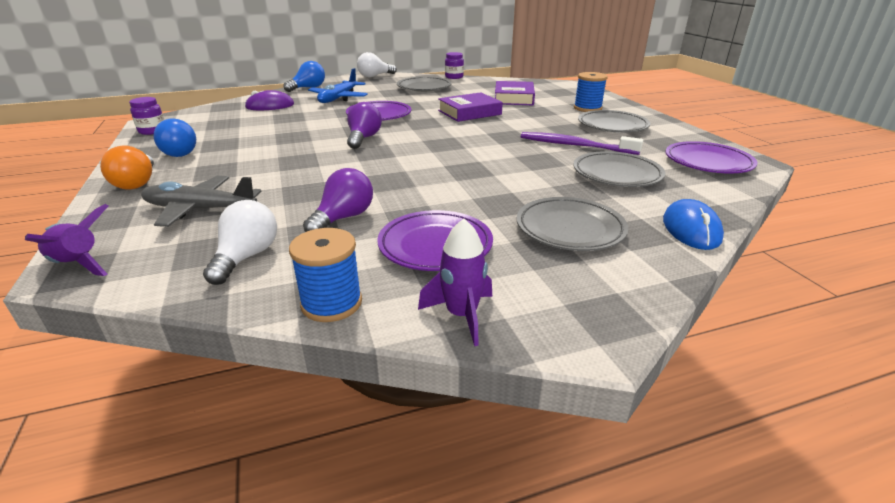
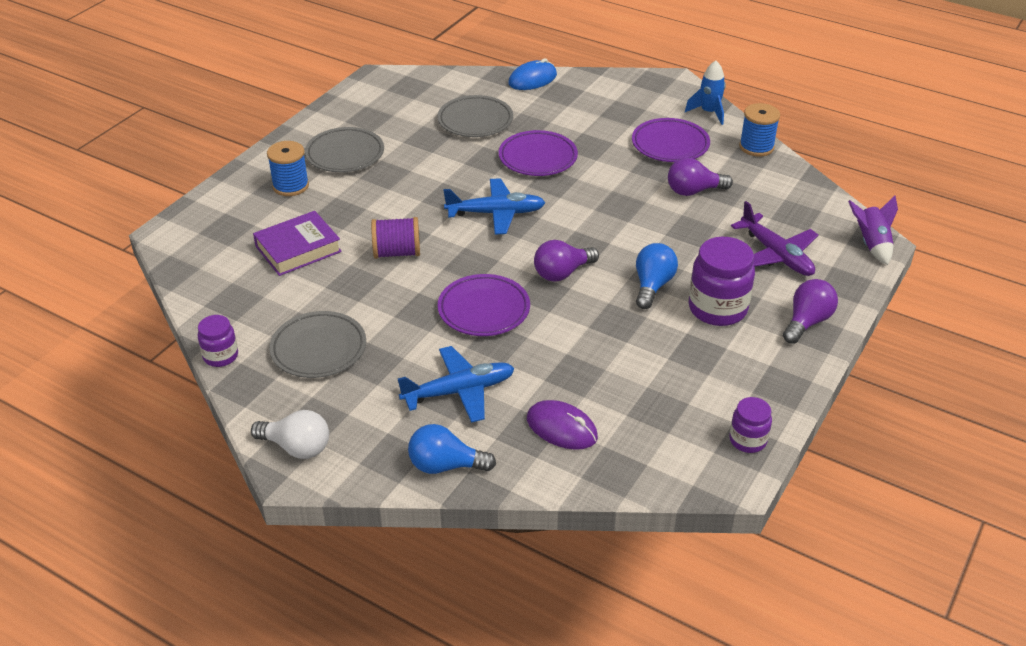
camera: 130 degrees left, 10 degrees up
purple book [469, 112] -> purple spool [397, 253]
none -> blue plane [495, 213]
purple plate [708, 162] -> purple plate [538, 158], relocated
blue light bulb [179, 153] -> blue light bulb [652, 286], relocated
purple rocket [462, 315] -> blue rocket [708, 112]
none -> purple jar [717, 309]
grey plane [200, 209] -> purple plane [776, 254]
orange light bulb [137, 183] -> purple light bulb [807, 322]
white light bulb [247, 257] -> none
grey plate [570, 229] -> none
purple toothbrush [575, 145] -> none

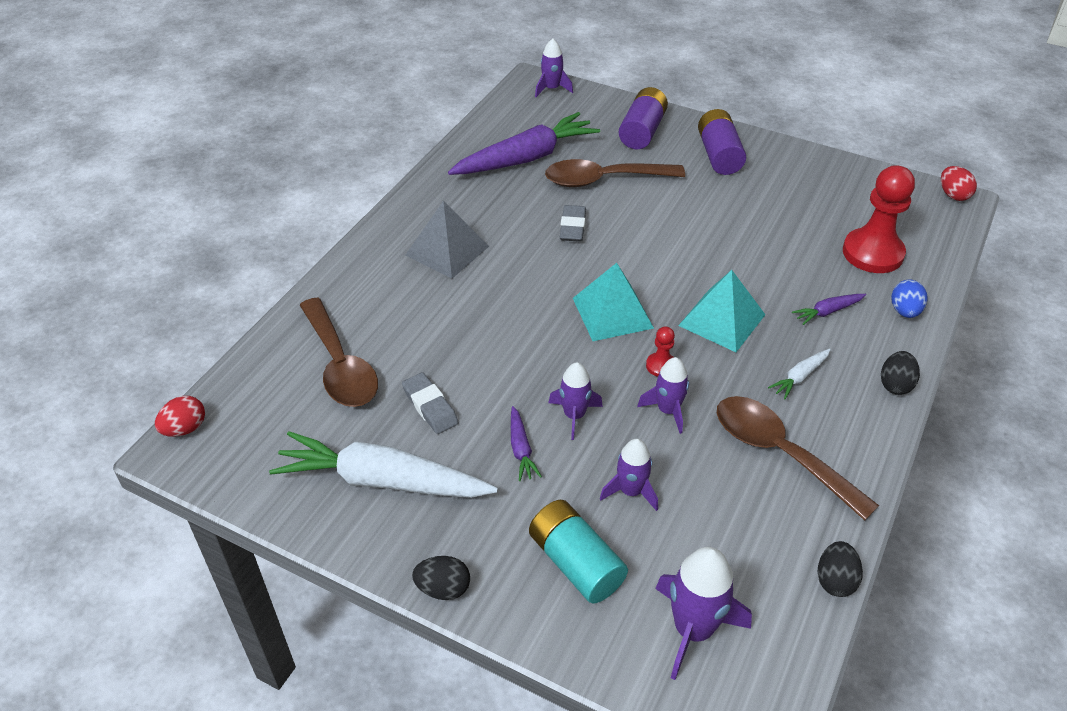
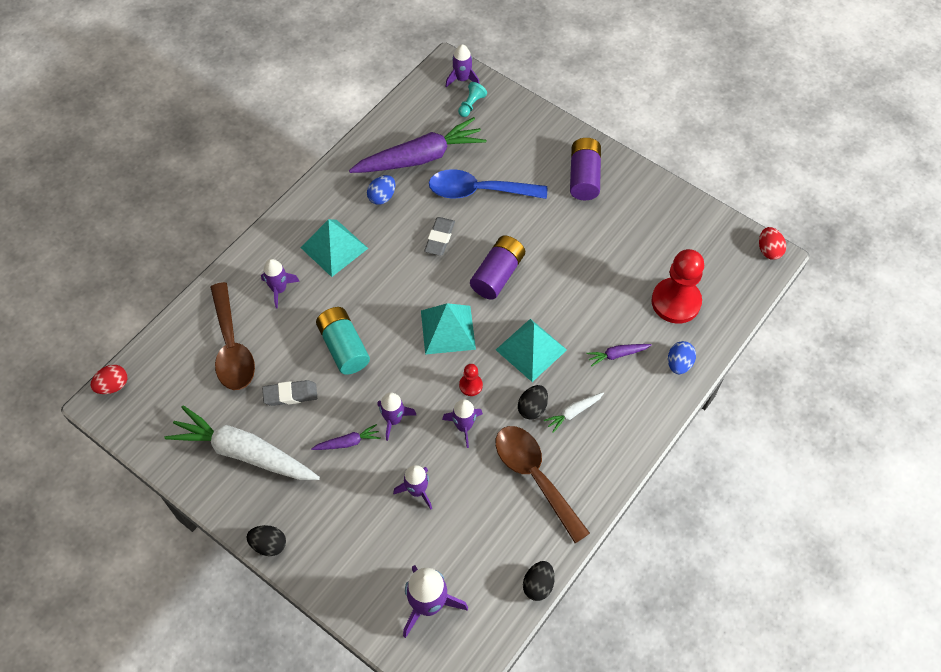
camera: 10 degrees right, 15 degrees up
none -> purple rocket [279, 289]
grey eraser [430, 407] -> grey eraser [290, 395], 75 degrees counterclockwise
grey pyramid [447, 250] -> turquoise pyramid [334, 247]
purple carrot [521, 449] -> purple carrot [348, 442], 105 degrees counterclockwise
turquoise battery [575, 563] -> turquoise battery [343, 347], relocated
none -> blue egg [382, 197]
brown spoon [603, 180] -> blue spoon [478, 191]
none -> turquoise pawn [471, 105]
purple battery [642, 131] -> purple battery [497, 274], relocated
black egg [895, 384] -> black egg [532, 408], relocated

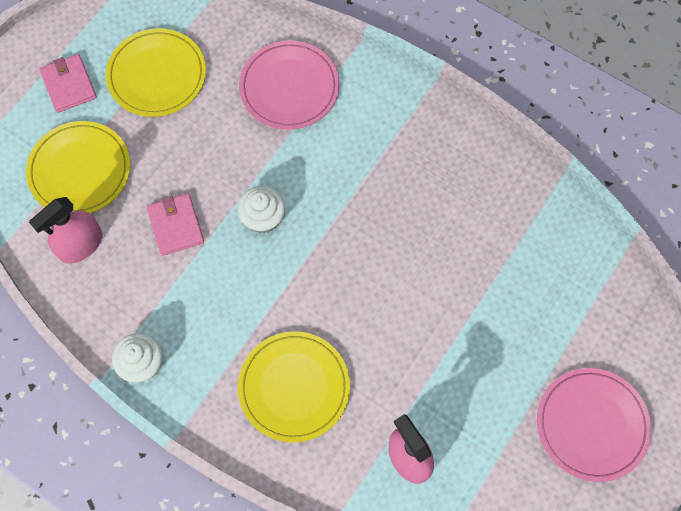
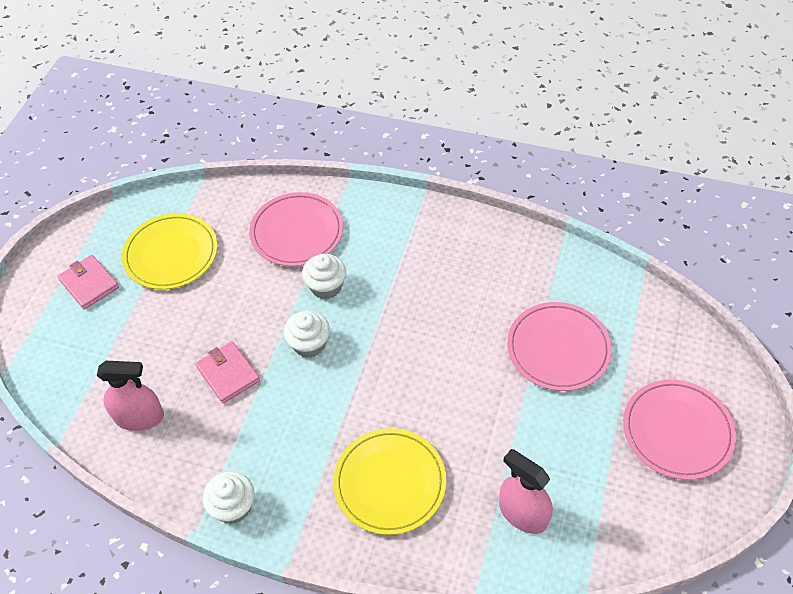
camera: 15 degrees left, 15 degrees down
pink spray bottle [80, 245] -> pink spray bottle [139, 417], 120 degrees counterclockwise
none -> white cupcake [326, 286]
none -> pink plate [558, 348]
yellow plate [80, 170] -> none

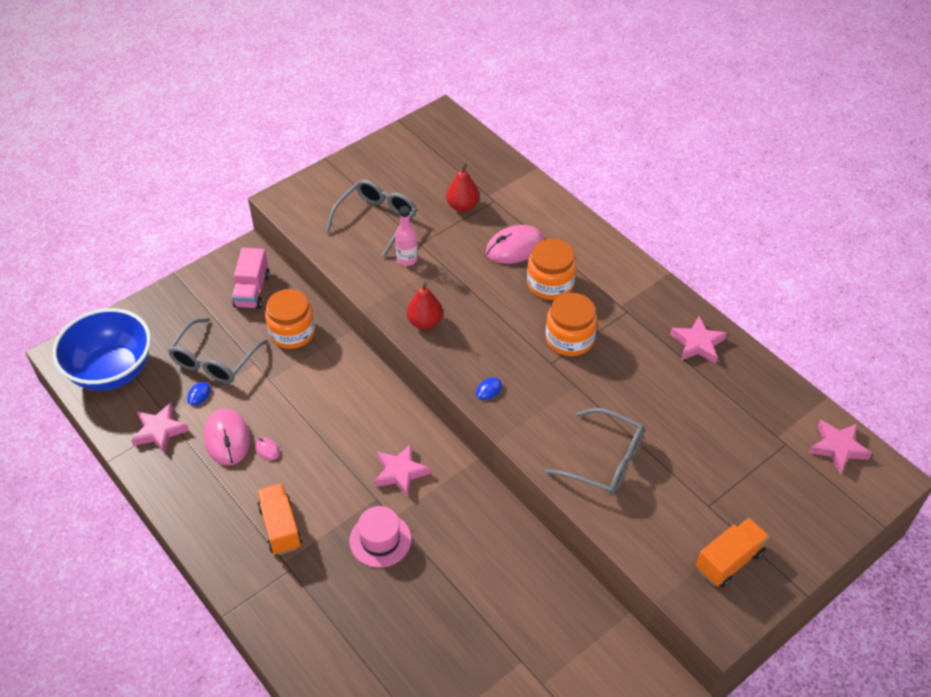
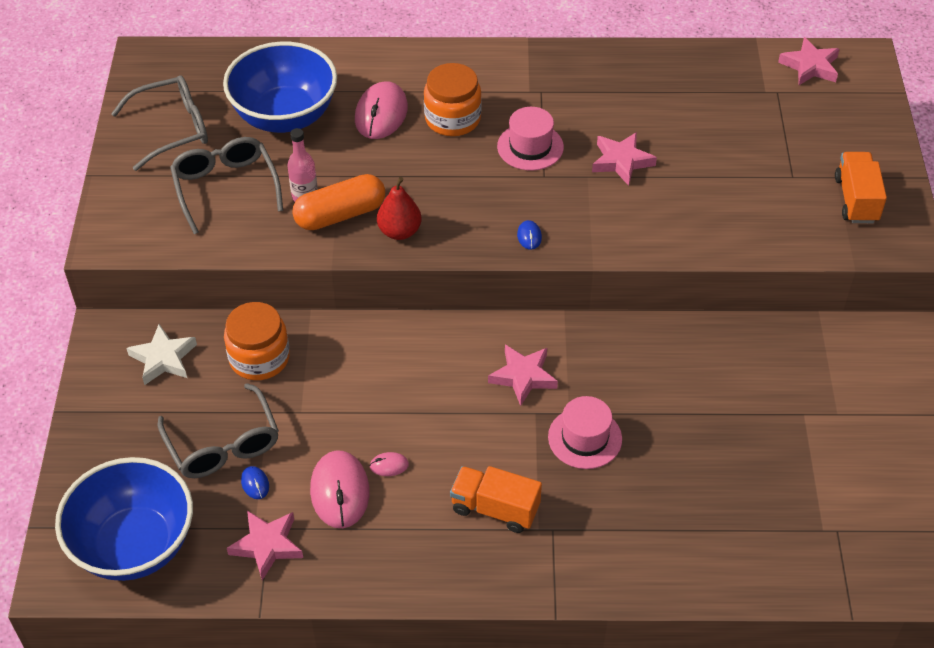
camera: 50 degrees left, 0 degrees up
grey glasses [604, 460] -> grey glasses [172, 129], relocated
pink truck [252, 290] -> white star [163, 358]
red pear [462, 206] -> blue bowl [285, 116]
none -> orange capsule [340, 214]
pink mouse [227, 438] -> pink mouse [340, 491], 60 degrees clockwise
orange jar [569, 338] -> pink hat [530, 147]
pink star [697, 343] -> pink star [621, 161], relocated

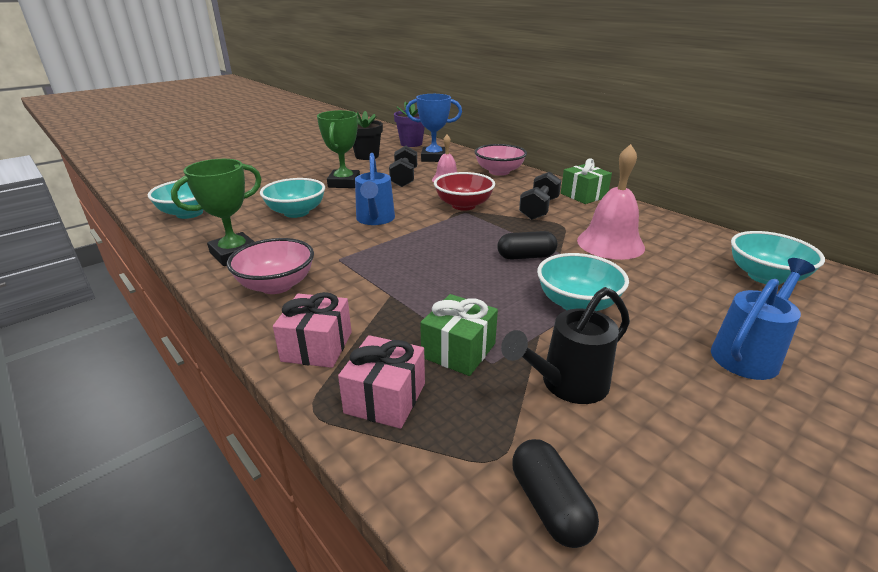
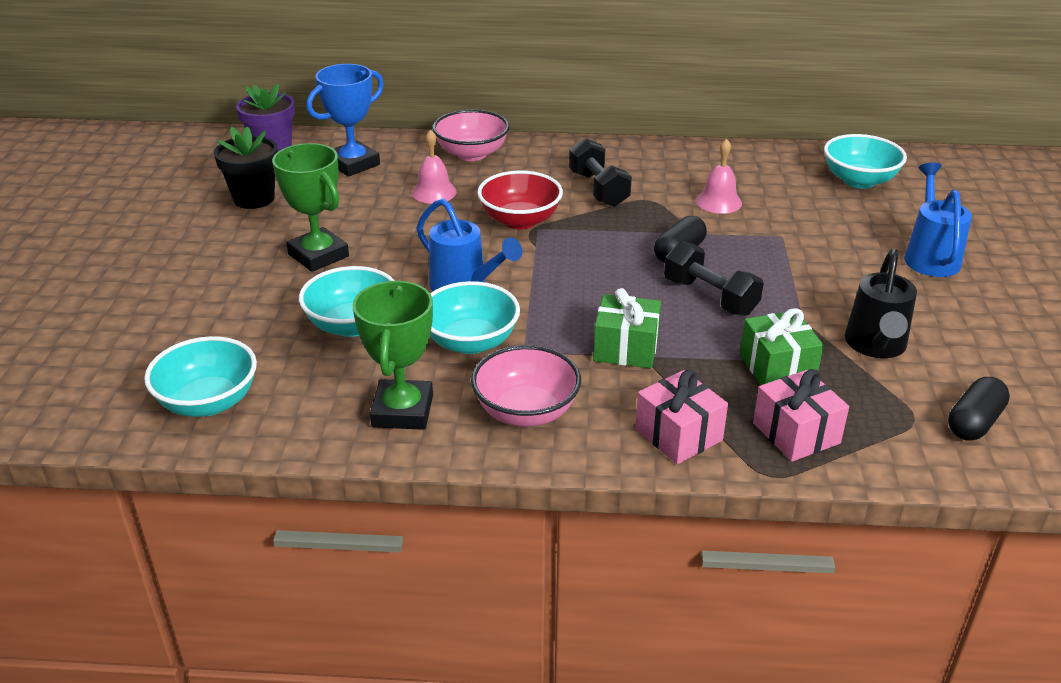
camera: 45 degrees left, 5 degrees up
turquoise bowl [577, 304] -> turquoise bowl [470, 342], relocated
green gift [583, 195] -> green gift [626, 348], relocated
black dumbbell [404, 178] -> black dumbbell [710, 297], relocated
pink bell [610, 243] -> pink bell [718, 202], x0.60
black capsule [549, 505] -> black capsule [974, 422], 75 degrees counterclockwise

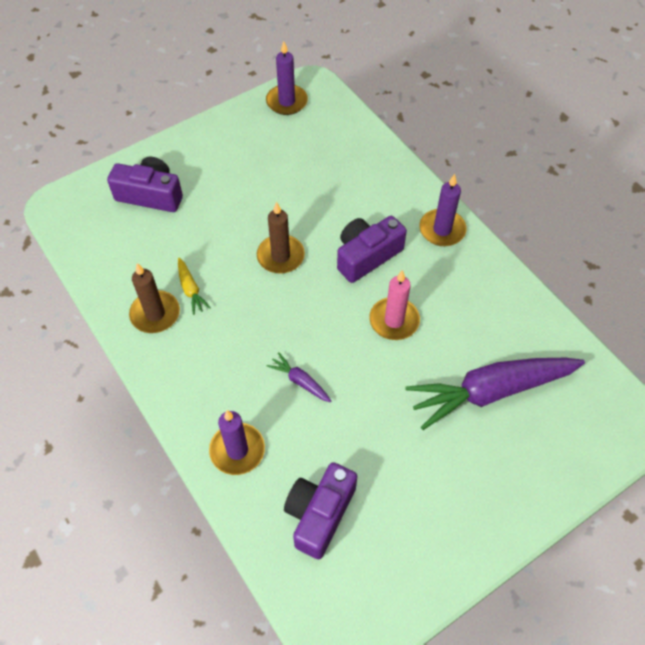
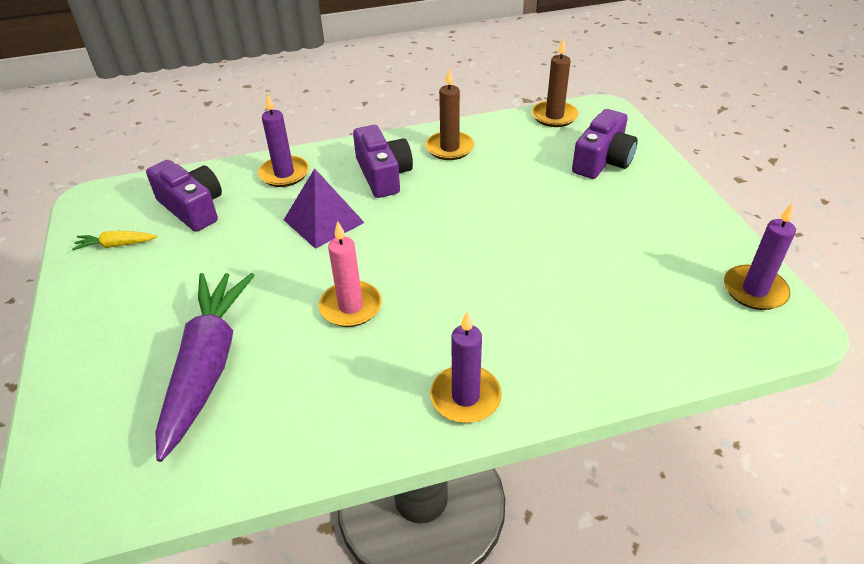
camera: 110 degrees right, 15 degrees down
yellow carrot [191, 290] -> yellow carrot [116, 245], relocated
purple carrot [300, 381] -> purple pyramid [323, 221]
purple camera [367, 256] -> purple camera [383, 175], relocated
brown candle [280, 256] -> brown candle [554, 116], relocated

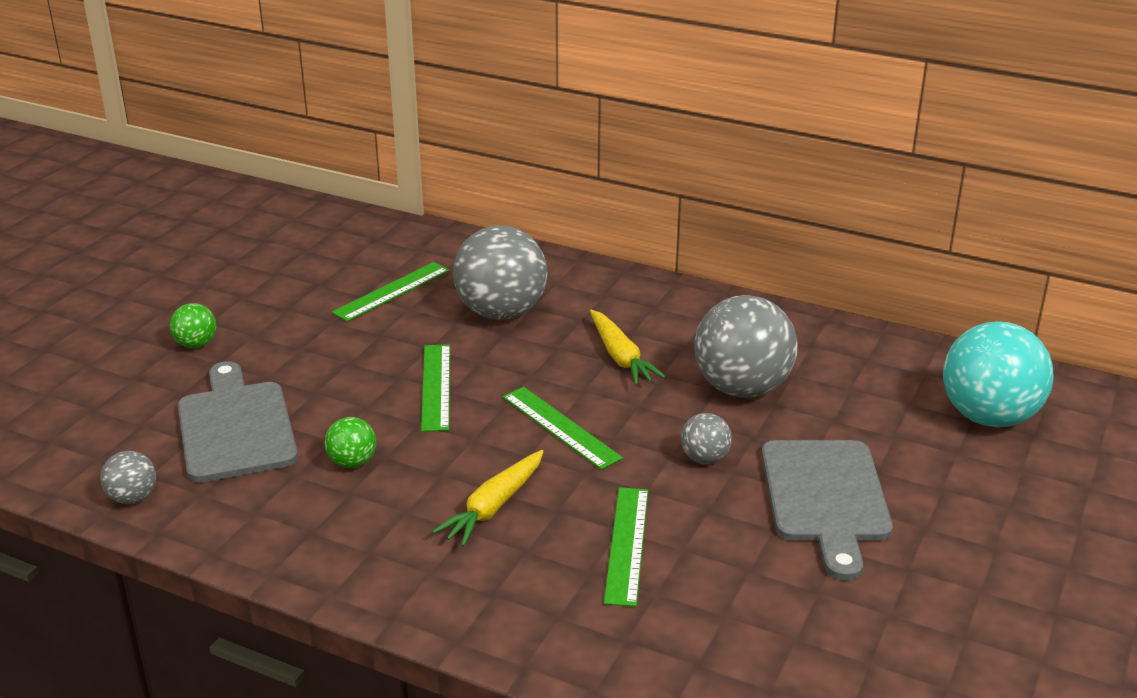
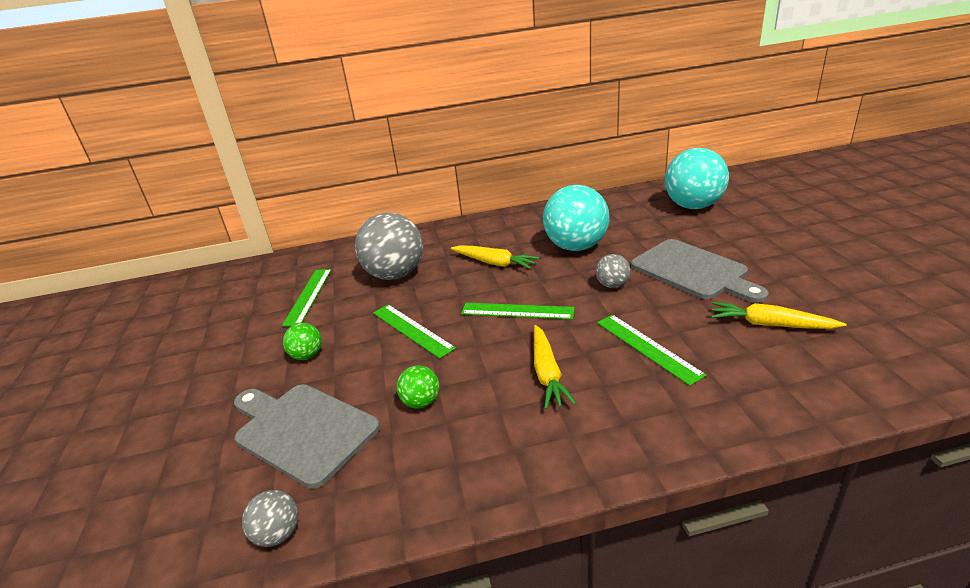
camera: 35 degrees left, 0 degrees up
green ball [196, 344] -> green ball [307, 355], relocated
grey ball [742, 388] -> turquoise ball [576, 247]
none -> yellow carrot [770, 324]

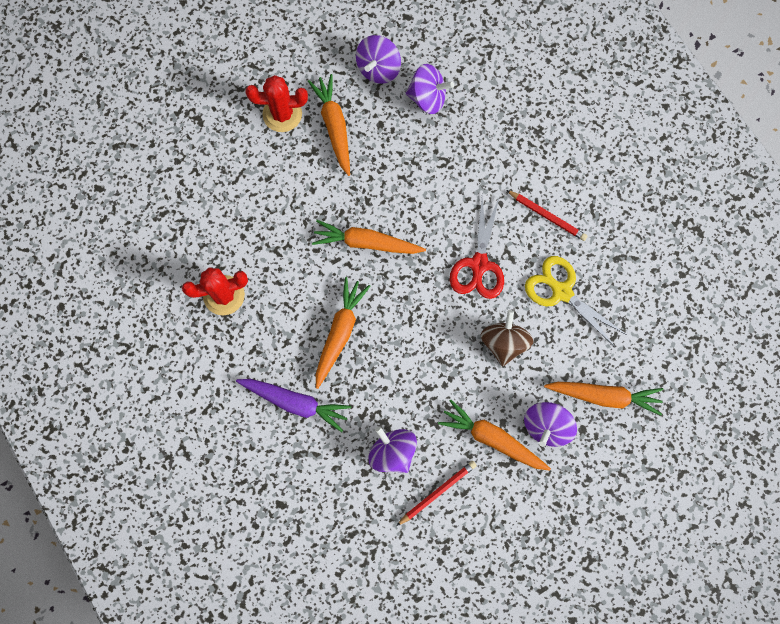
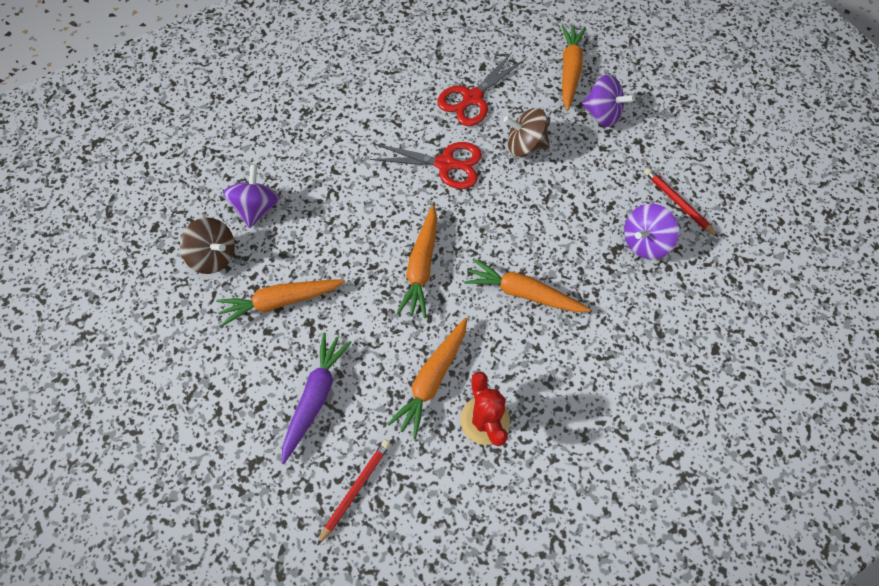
camera: 90 degrees left, 10 degrees down
purple spinning top [378, 69] -> brown spinning top [214, 255]
purple carrot [295, 402] -> purple carrot [315, 397], relocated
red pencil [547, 216] -> red pencil [355, 489], relocated
orange carrot [492, 438] -> orange carrot [432, 379], relocated
yellow scissors [561, 291] -> red scissors [472, 98]
red cactus [282, 114] -> none

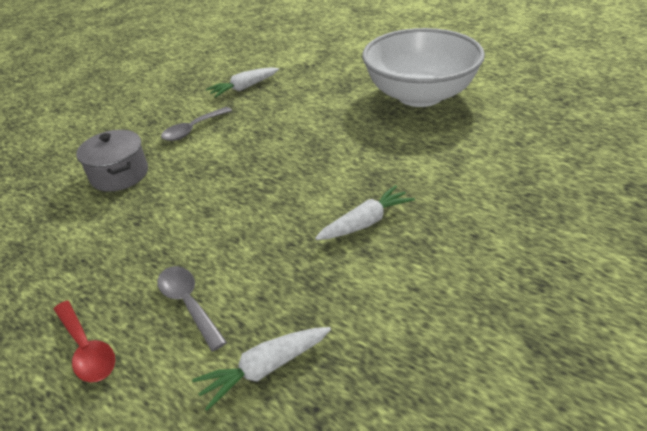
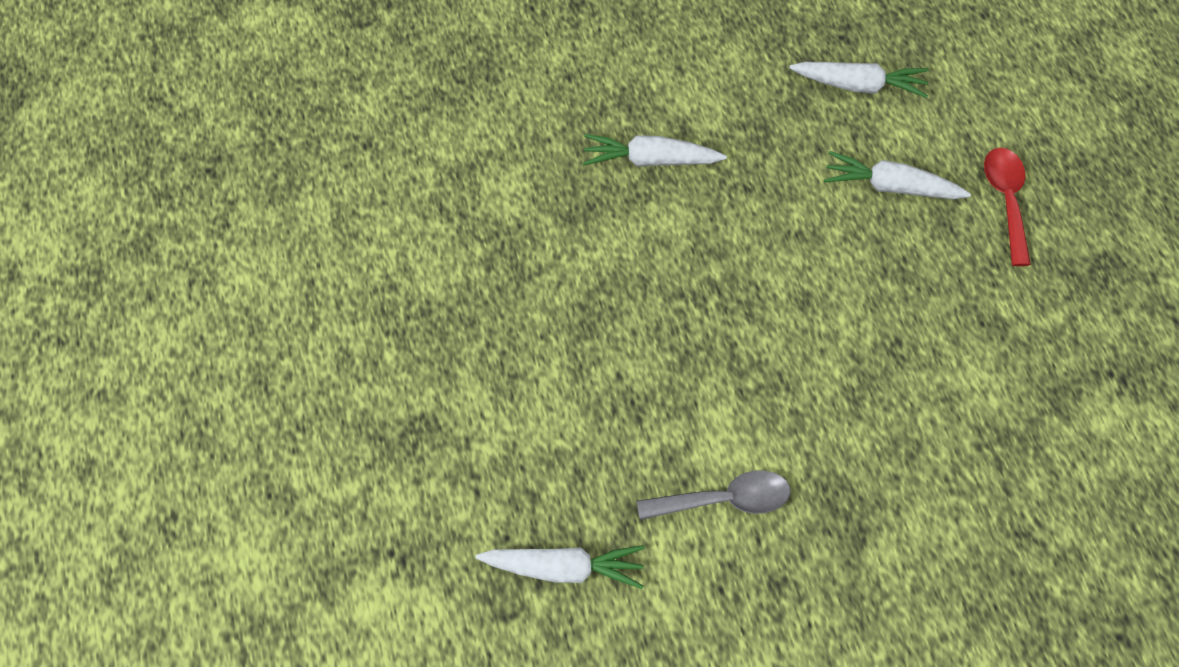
camera: 145 degrees left, 20 degrees up
grey spoon [188, 304] -> white carrot [891, 187]
grey pot [119, 175] -> none
white bowl [420, 95] -> none

